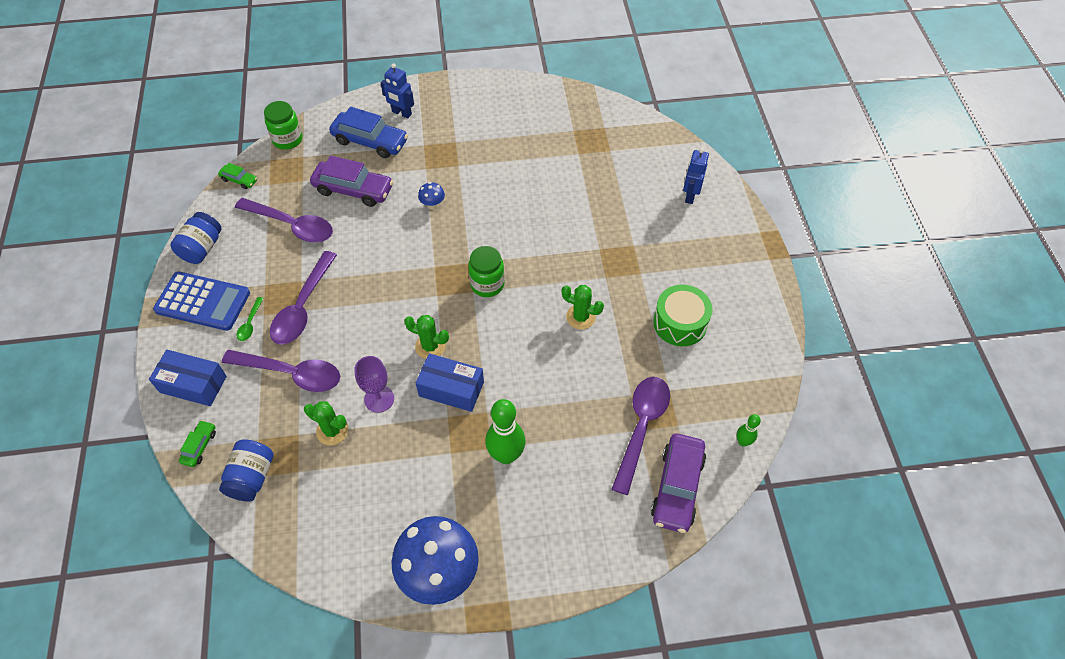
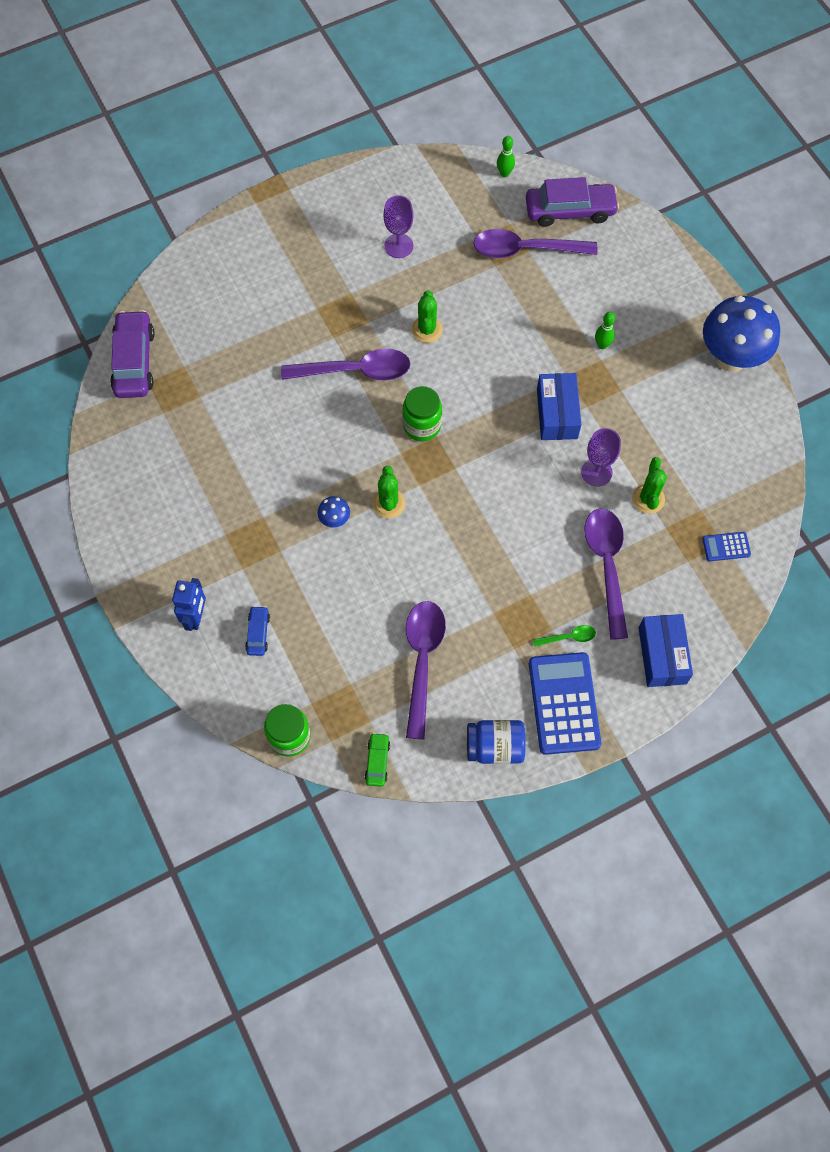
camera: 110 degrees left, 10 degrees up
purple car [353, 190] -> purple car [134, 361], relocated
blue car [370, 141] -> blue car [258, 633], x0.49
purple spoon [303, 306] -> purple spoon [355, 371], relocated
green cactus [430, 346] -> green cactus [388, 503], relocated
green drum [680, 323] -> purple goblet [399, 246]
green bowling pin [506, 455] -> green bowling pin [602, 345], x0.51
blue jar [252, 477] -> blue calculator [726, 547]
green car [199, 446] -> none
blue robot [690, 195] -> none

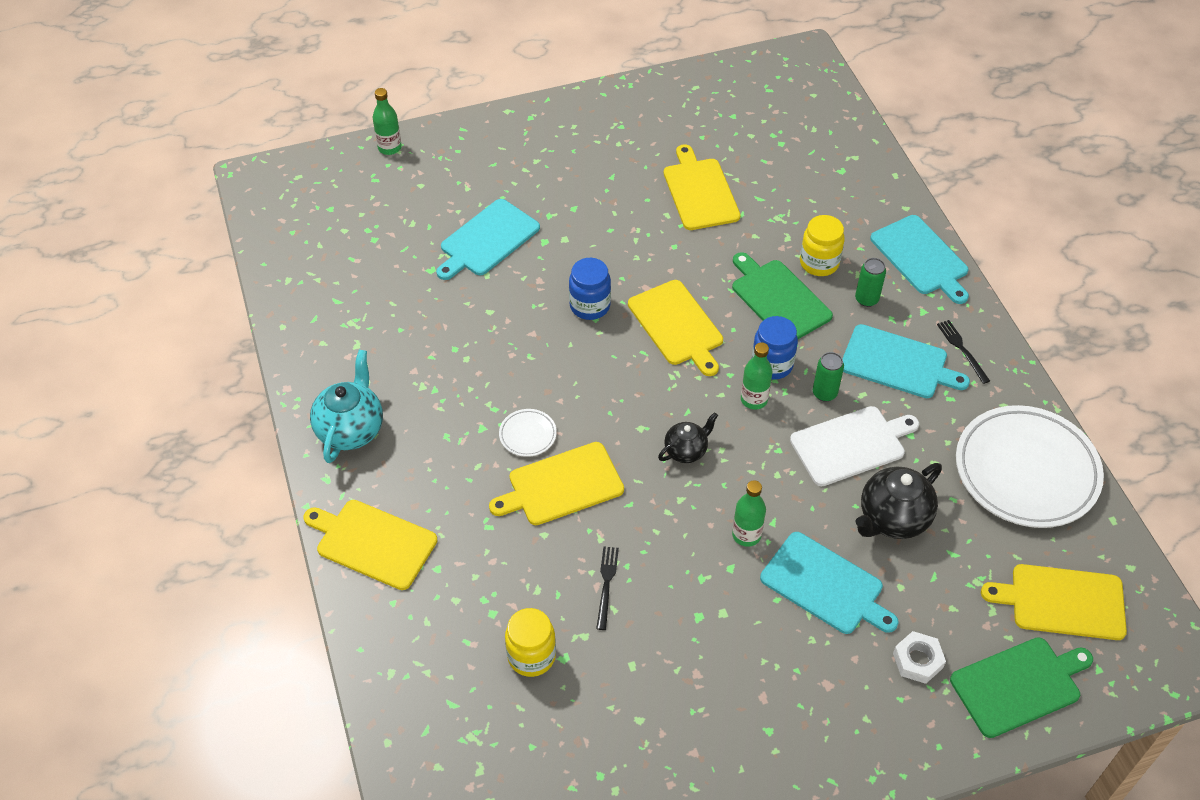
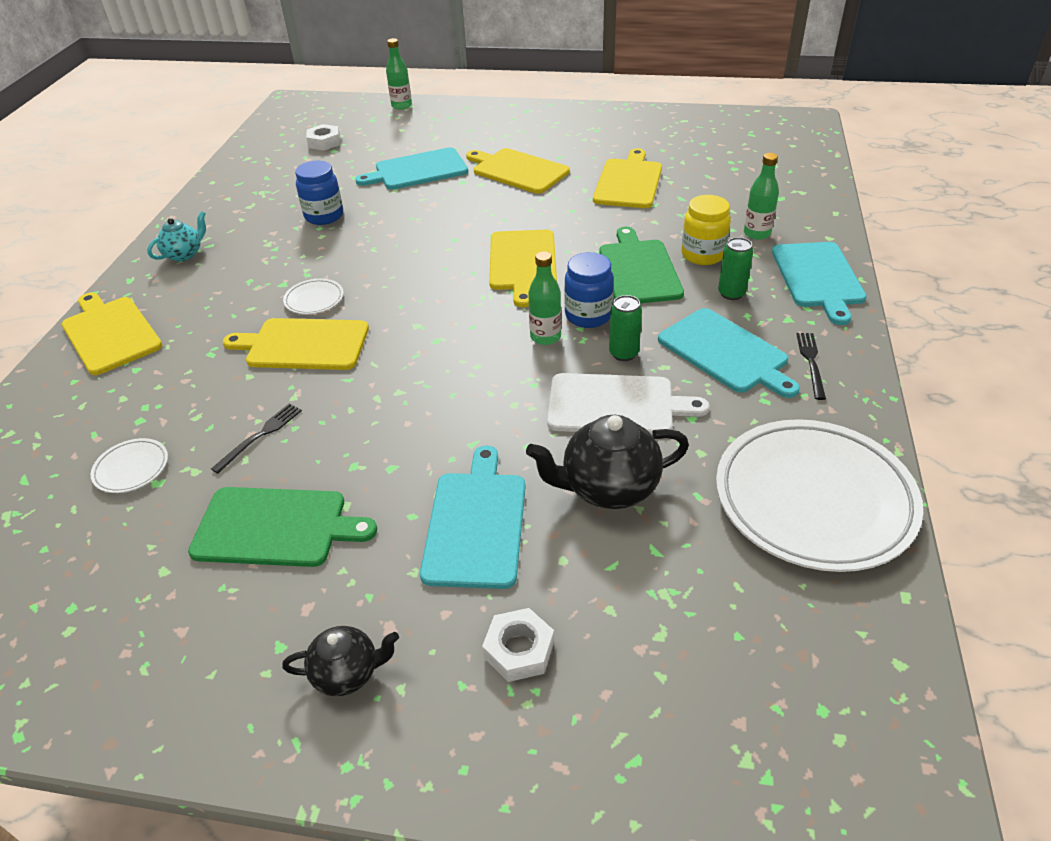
camera: 30 degrees right, 10 degrees down
yellow jar [531, 656] -> white plate [131, 469]
turquoise teapot [351, 429] -> turquoise teapot [184, 254], x0.60
green cutting board [1019, 685] -> green cutting board [275, 527], relocated
black teapot [686, 450] -> black teapot [347, 673], relocated
blue jar [590, 306] -> blue jar [324, 216], relocated
none -> white nut [324, 142]
turquoise cutting board [825, 585] -> turquoise cutting board [476, 523], 150 degrees counterclockwise
yellow cutting board [1062, 601] -> yellow cutting board [518, 170], relocated
green bottle [746, 535] -> green bottle [757, 233], relocated

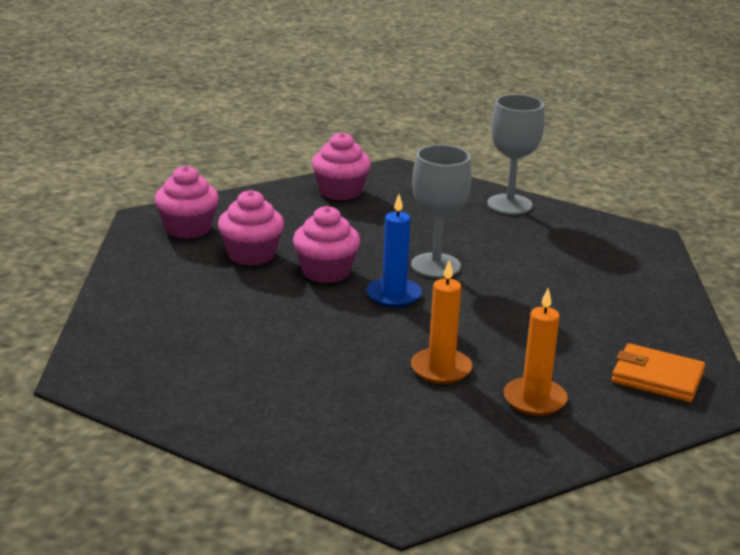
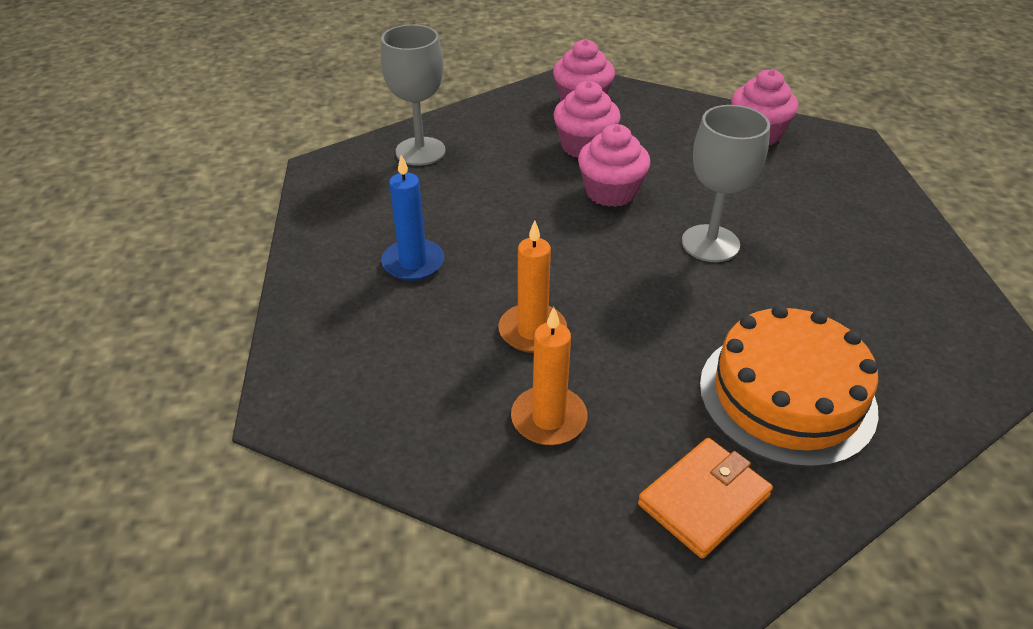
camera: 55 degrees right, 15 degrees up
grey goblet [509, 204] -> grey goblet [420, 151], relocated
blue candle [393, 295] -> blue candle [413, 263], relocated
orange wallet [657, 377] -> orange wallet [703, 500], 60 degrees clockwise
none -> orange cake [787, 396]

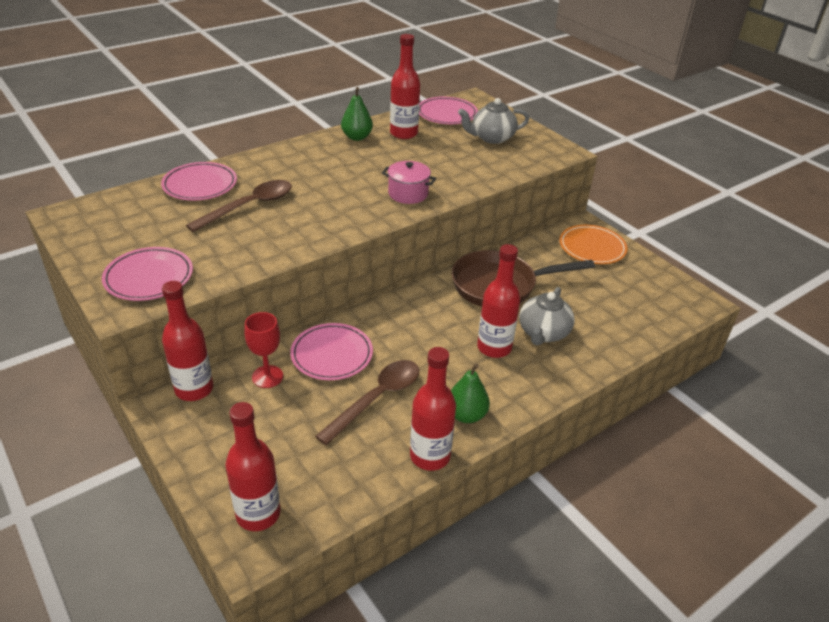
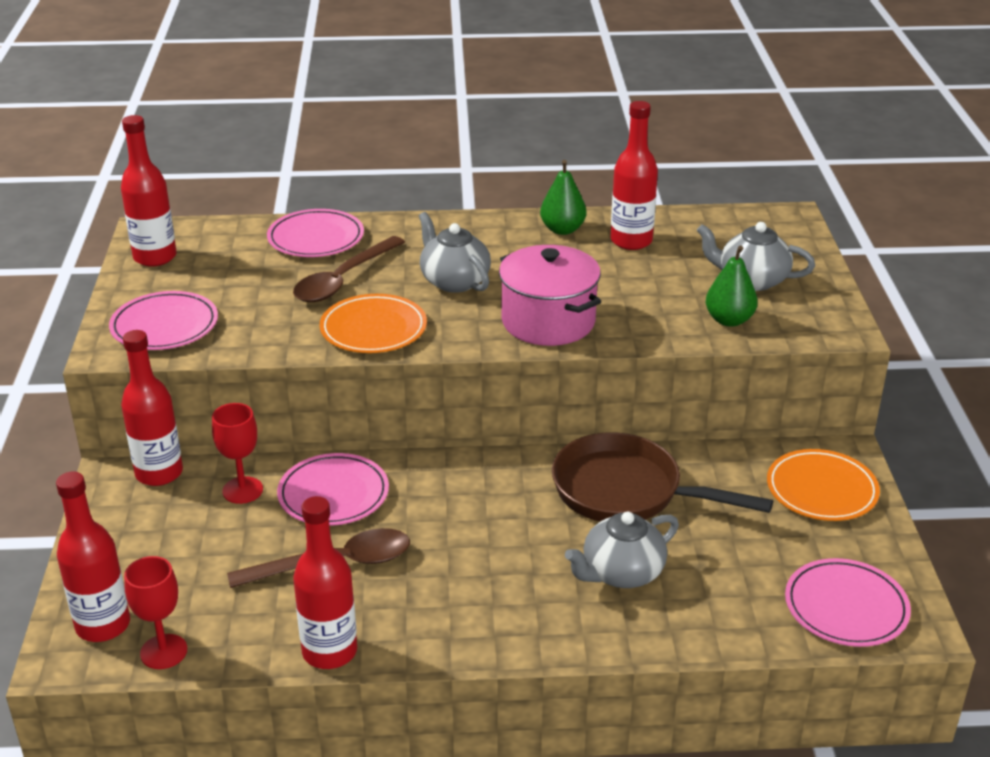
camera: 35 degrees right, 5 degrees down
red bottle [494, 347] -> red bottle [155, 257], relocated
none -> red goblet [163, 651]
brown spoon [249, 206] -> brown spoon [343, 279], 135 degrees clockwise
none -> orange plate [373, 329]
none -> grey teapot [454, 281]
pink pot [408, 194] -> pink pot [548, 321], x1.61
green pear [466, 415] -> green pear [729, 320], relocated
pink plate [447, 114] -> pink plate [846, 607], relocated

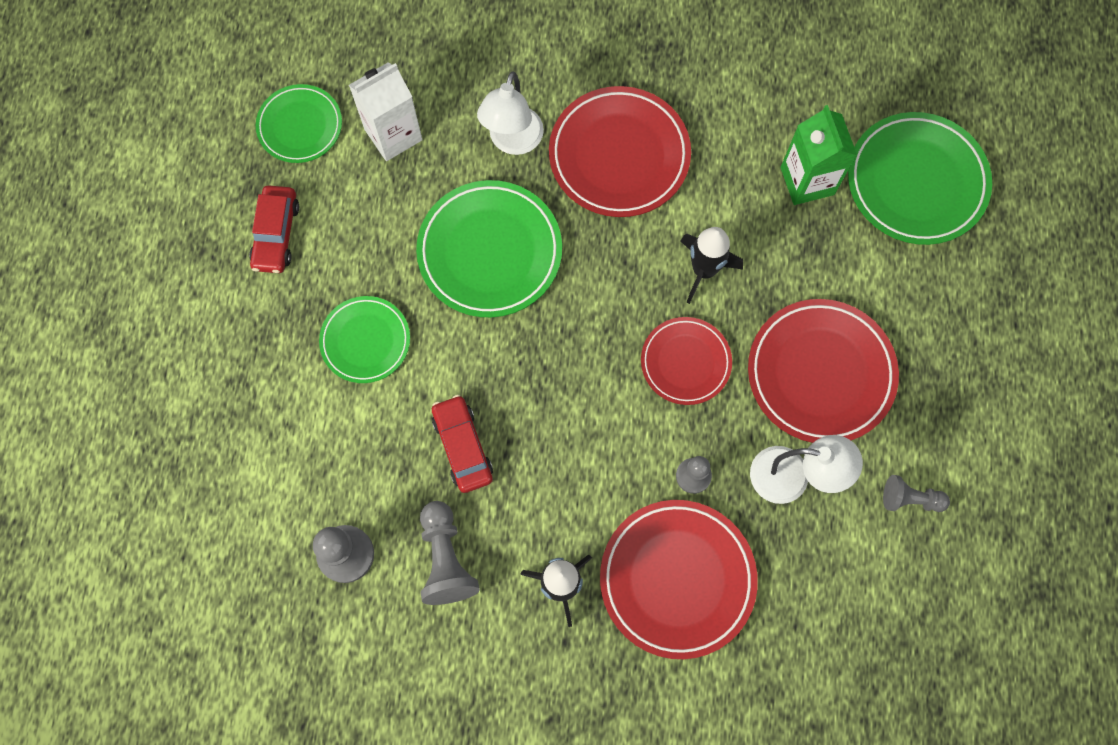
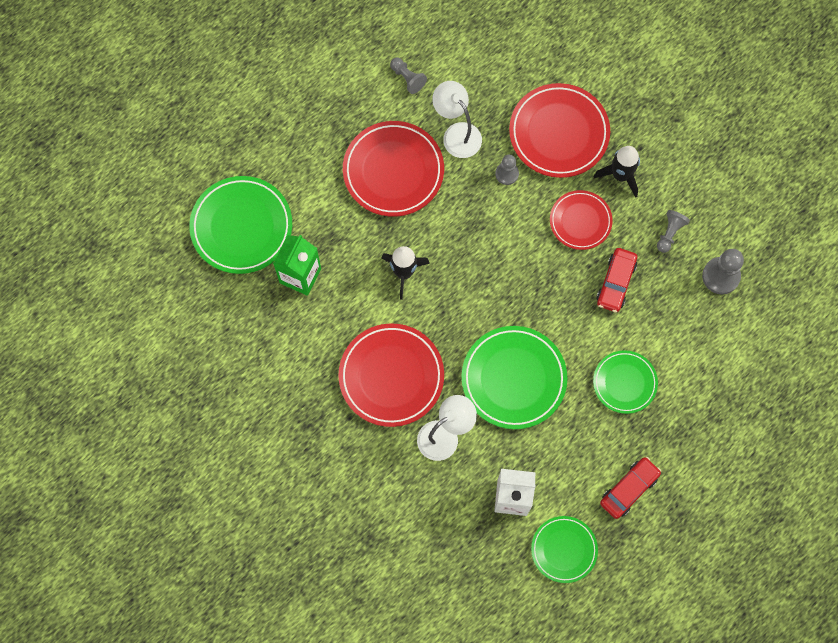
camera: 140 degrees left, 0 degrees up
red plate [685, 362] -> red plate [580, 221], relocated
grey pawn [446, 559] -> grey pawn [669, 233], x0.64

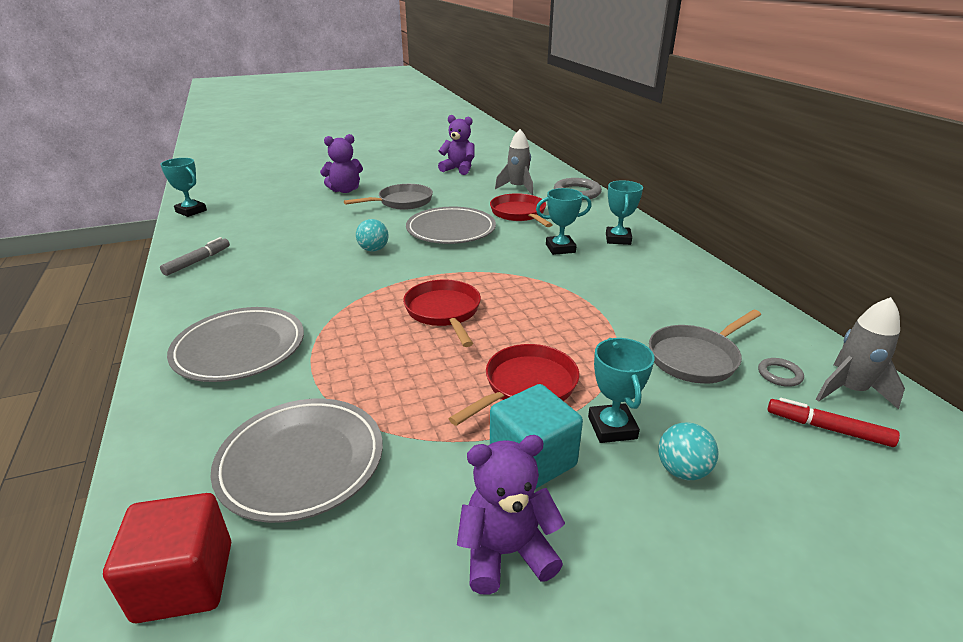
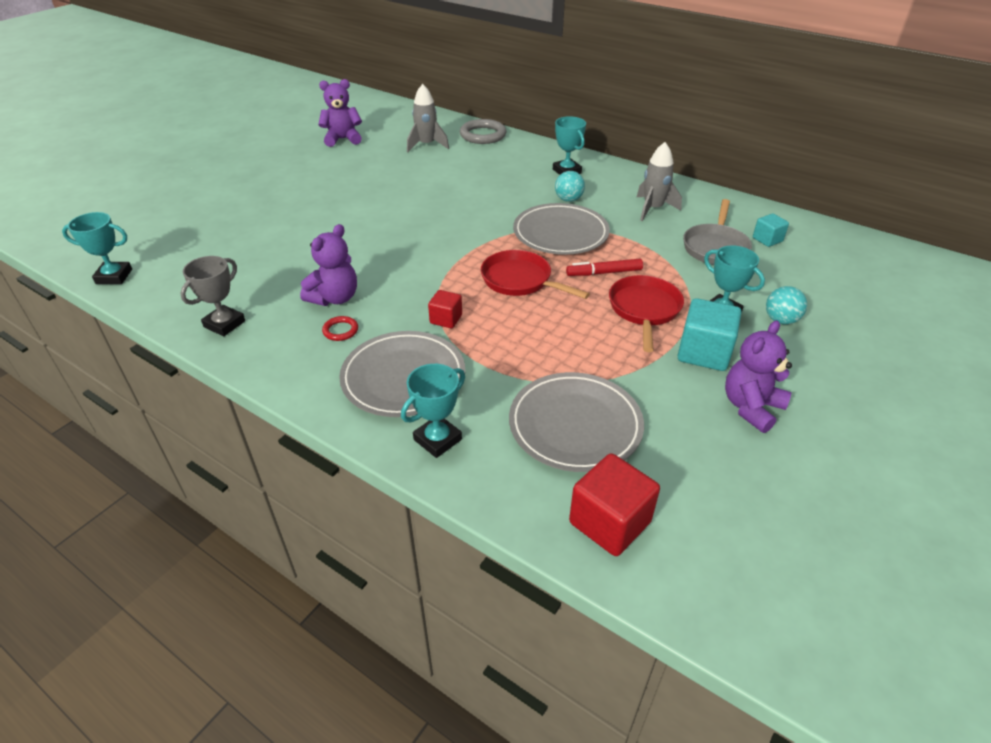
camera: 35 degrees left, 10 degrees up
grey marker [198, 261] -> grey trophy [224, 324]
purple teddy bear [345, 190] -> purple teddy bear [335, 298], relocated
none -> red ring [340, 330]
turquoise trophy [560, 248] -> turquoise trophy [437, 439], relocated
none -> red cube [446, 319]
grey plate [451, 230] -> grey plate [560, 233], relocated
turquoise ball [373, 250] -> turquoise ball [568, 199], relocated
red marker [827, 428] -> red marker [604, 273], relocated
grey rocket [849, 390] -> grey rocket [653, 209], relocated
grey ring [779, 374] -> turquoise cube [767, 239]
grey pan [402, 202] -> none
red pan [519, 214] -> none

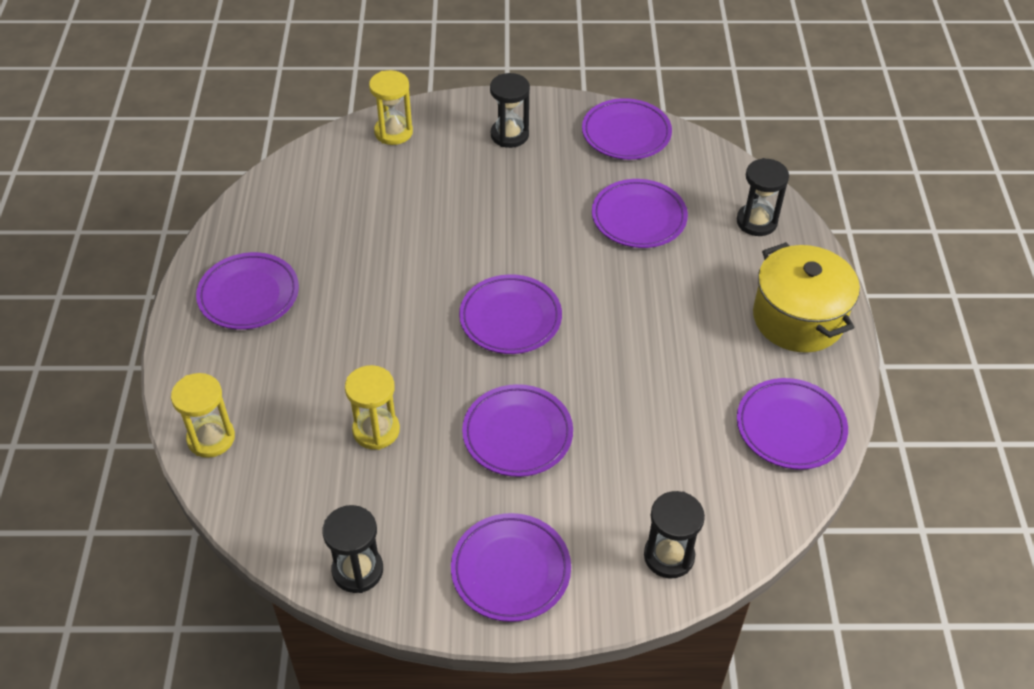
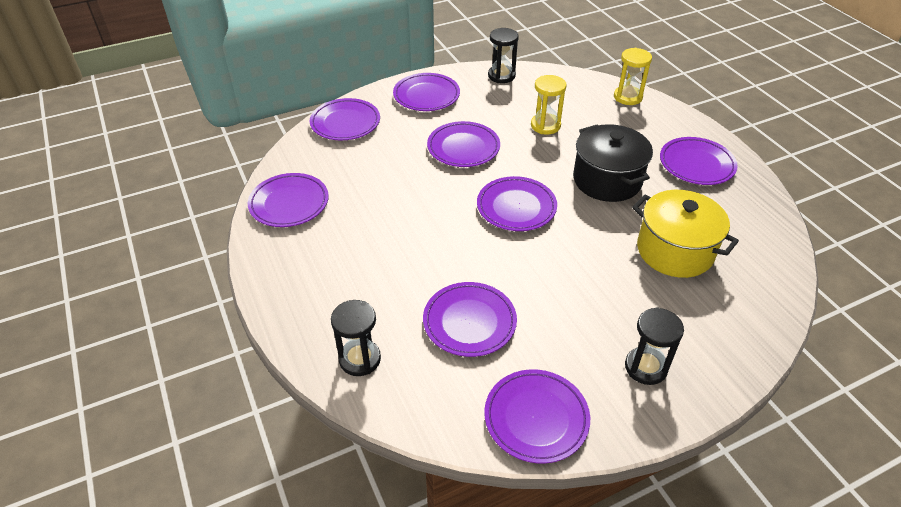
camera: 155 degrees right, 5 degrees down
black hourglass [669, 556] -> purple plate [345, 123]
none -> black pot [607, 180]
yellow pot [798, 318] -> yellow pot [675, 251], relocated
yellow hourglass [393, 132] -> none

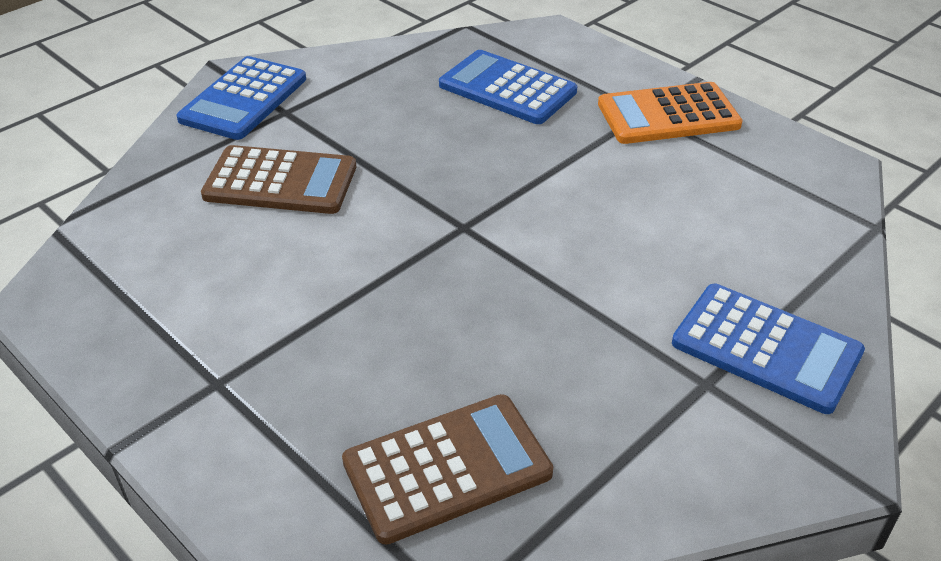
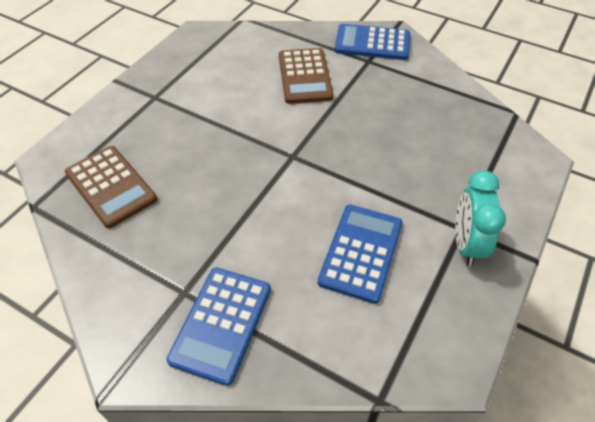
camera: 75 degrees right, 10 degrees up
blue calculator [507, 89] -> blue calculator [361, 252], relocated
orange calculator [668, 115] -> turquoise clock [466, 244]

